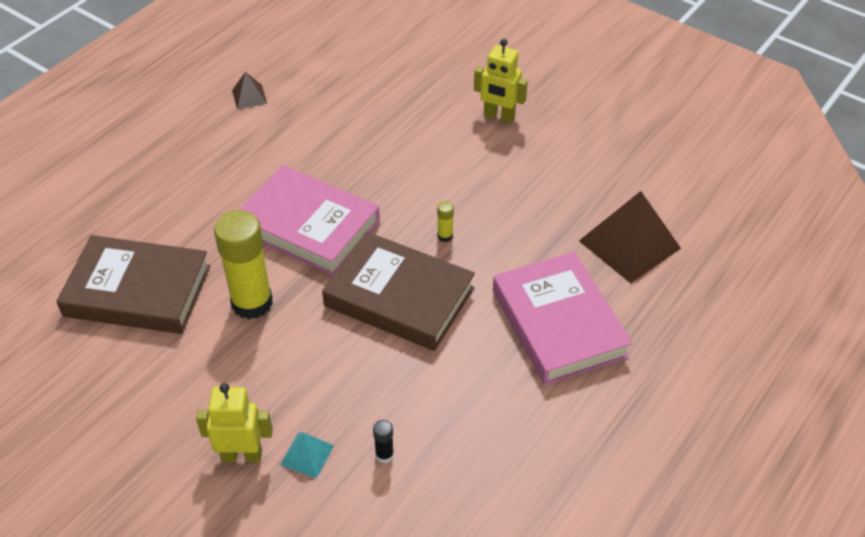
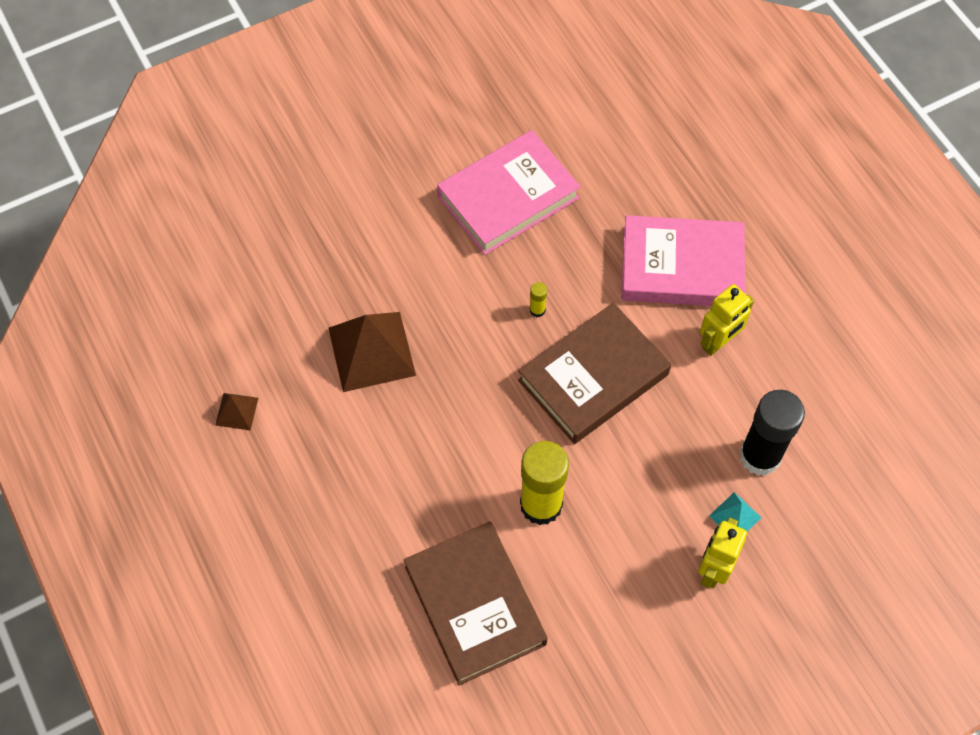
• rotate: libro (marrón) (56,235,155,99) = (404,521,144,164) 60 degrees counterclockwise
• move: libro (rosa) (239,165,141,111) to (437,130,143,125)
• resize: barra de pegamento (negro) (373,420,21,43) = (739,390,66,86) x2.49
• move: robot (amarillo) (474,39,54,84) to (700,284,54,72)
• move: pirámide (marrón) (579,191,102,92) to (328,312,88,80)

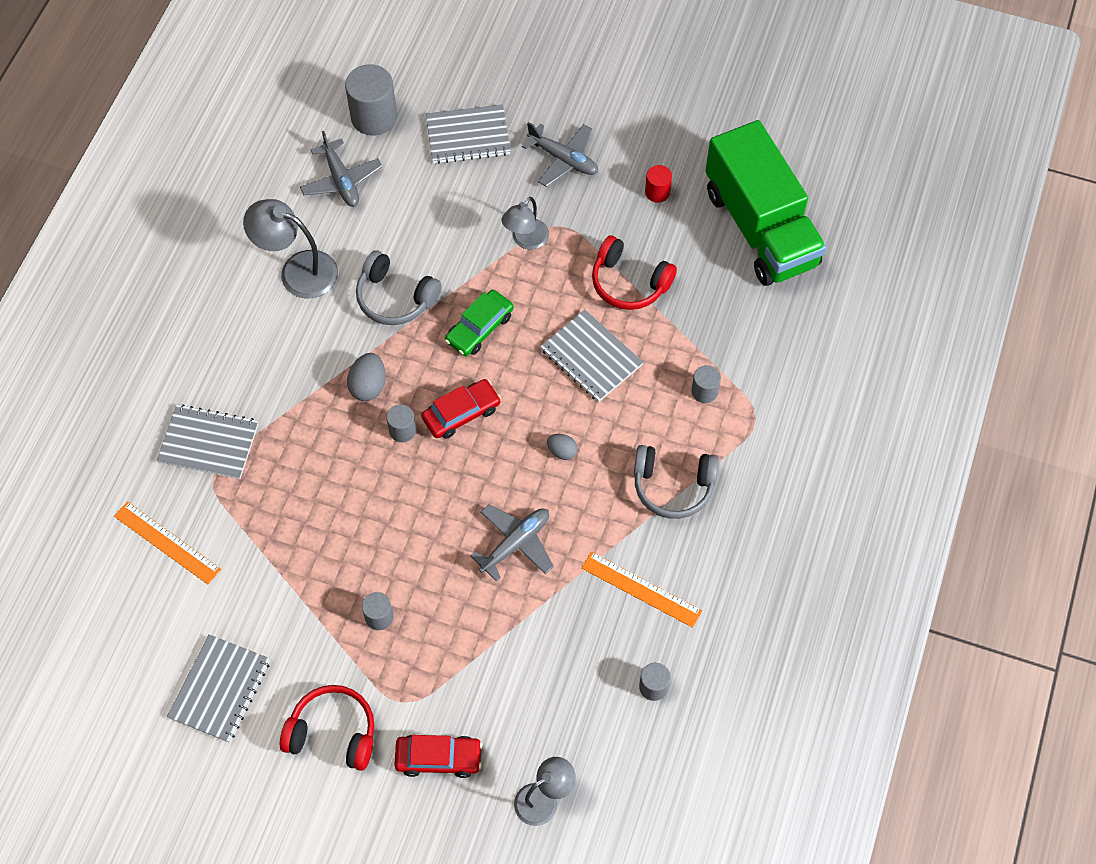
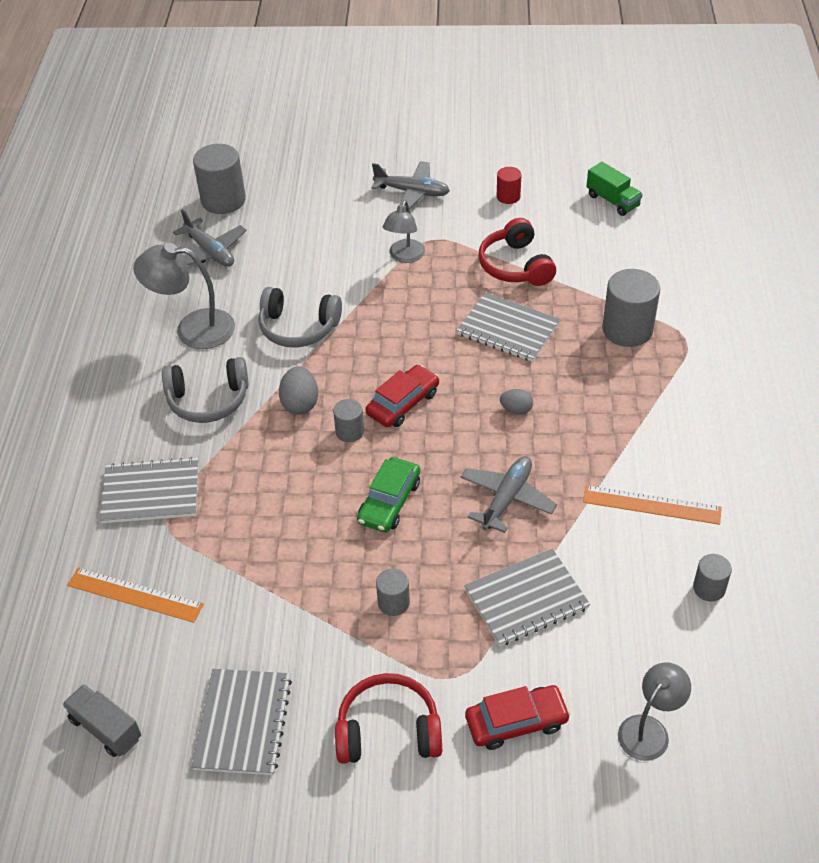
• move: cuaderno (gris) (426,104,85,60) to (464,548,126,98)
• move: coche (verde) (445,290,69,66) to (357,457,63,75)
• rotate: auriculares (rojo) (592,236,85,74) = (478,218,78,68) 60 degrees clockwise
• move: auriculares (gris) (634,445,85,74) to (162,357,87,66)
• resize: cilindro (gris) (691,365,30,38) = (603,269,57,78) x1.88
• resize: camión (verde) (706,120,121,166) = (586,162,57,54) x0.40
• insert: camión (gris) (63,684,78,73)

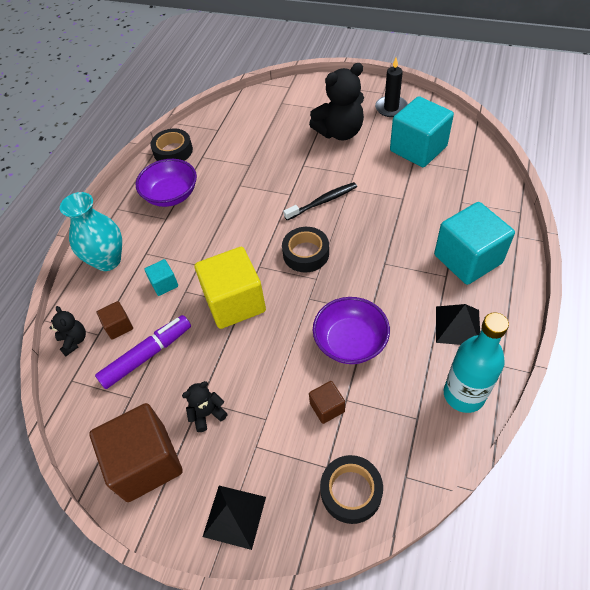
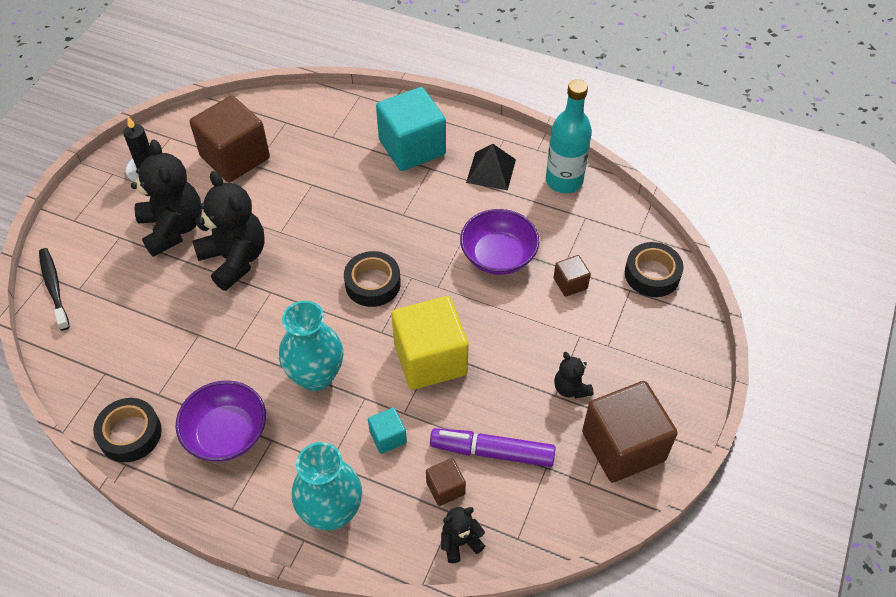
• rotate: rotulador (morado) (95,315,96,74) = (430,428,126,39) 45 degrees counterclockwise
• delete: pirámide (negro) (203,486,63,64)
• move: cepillo de dientes (negro) (283,182,74,39) to (39,248,31,83)
• recolor: cubo (turquesa) (390,96,64,71) to cubo (marrón) (190,96,80,87)
• insert: osito (negro) (192,171,73,120)
• insert: florero (turquesa) (279,301,64,90)

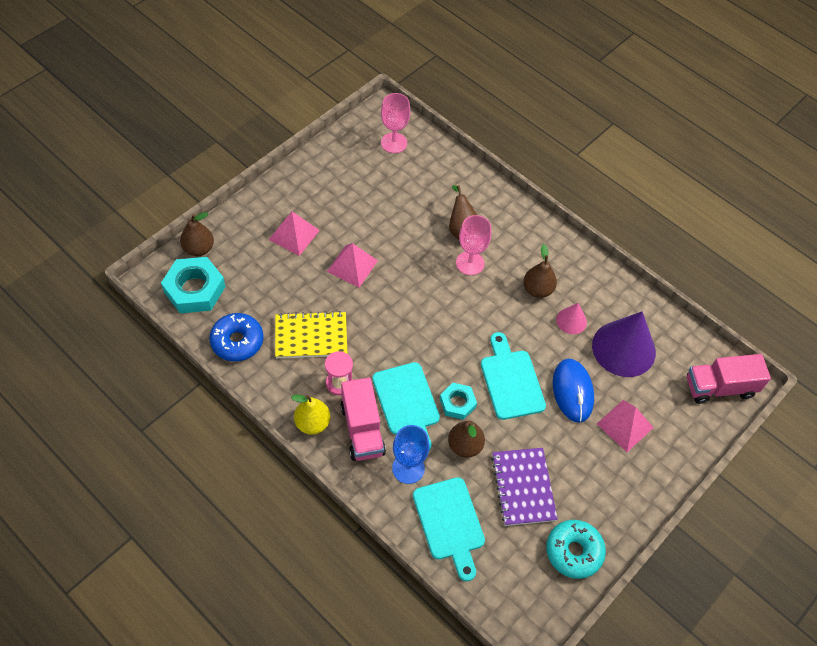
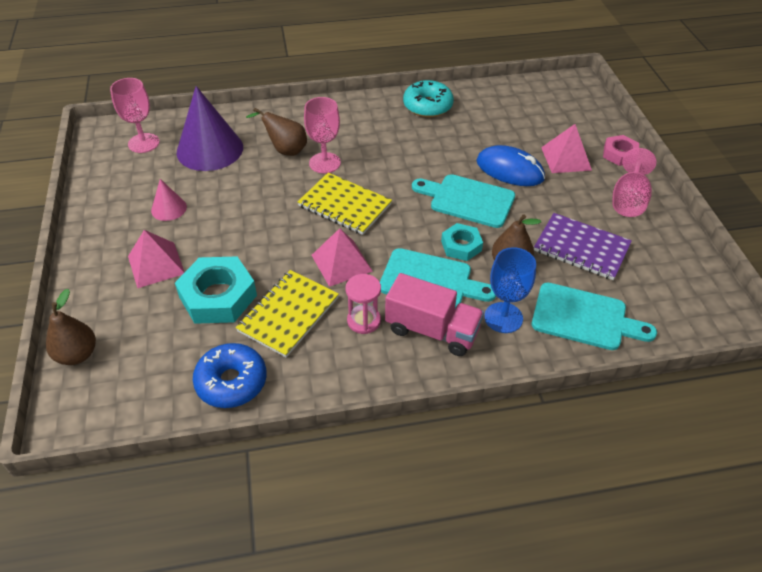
• move: tuerca (turquesa) (161,257,65,56) to (175,256,82,68)
• delete: pera (amarillo) (291,395,40,40)
• move: pirámide (rosa) (327,243,51,44) to (311,228,62,59)
• delete: pera (marrón) (523,244,34,54)
• move: rosquilla (turquesa) (546,520,60,59) to (403,80,51,37)
• move: cono (rosa) (556,303,31,31) to (151,179,36,42)
• move: cono (morado) (592,311,64,66) to (177,86,66,85)
• delete: camión (rosa) (687,354,84,50)
• insert: cuaderno (amarillo) (298,173,94,62)
• insert: tuerca (rosa) (603,135,36,31)
• insert: copa (rosa) (612,148,44,69)

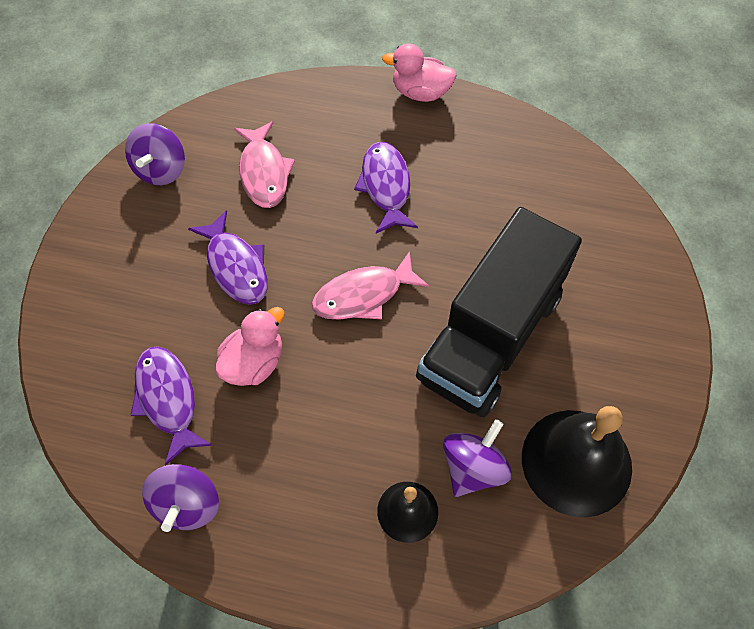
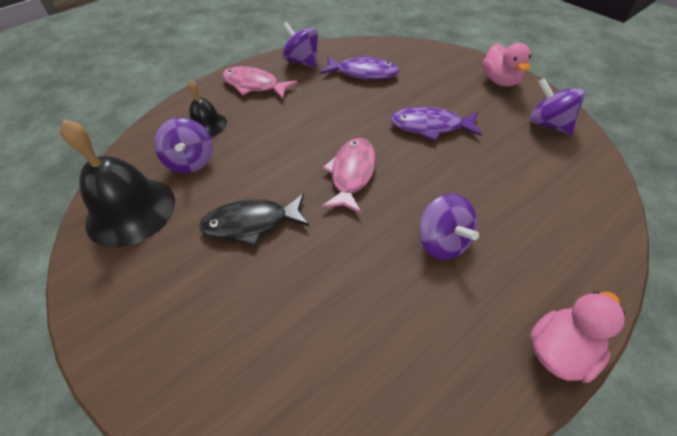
• move: pato (rosa) (215,307,70,79) to (482,43,49,44)
• move: pez (rosa) (234,121,61,87) to (222,66,76,33)
• replace: pez (morado) (354,142,64,91) to peonza (morado) (419,194,60,66)
• replace: camión (negro) (416,207,166,210) to pez (negro) (199,194,110,52)

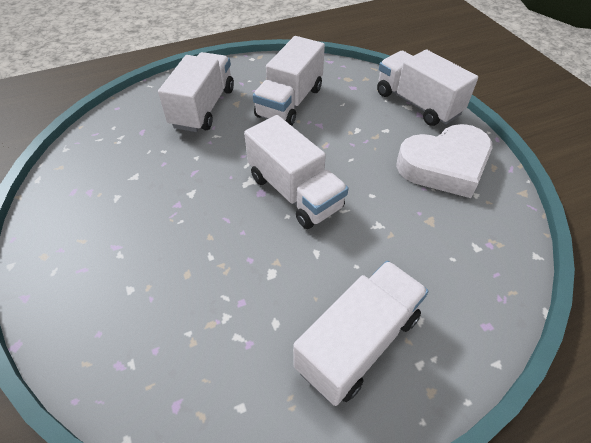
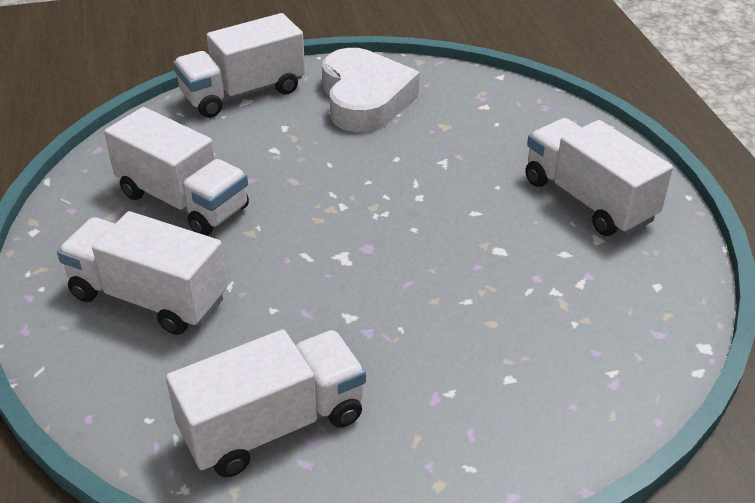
• move: camión (blanco) (244,115,104,114) to (166,330,200,147)

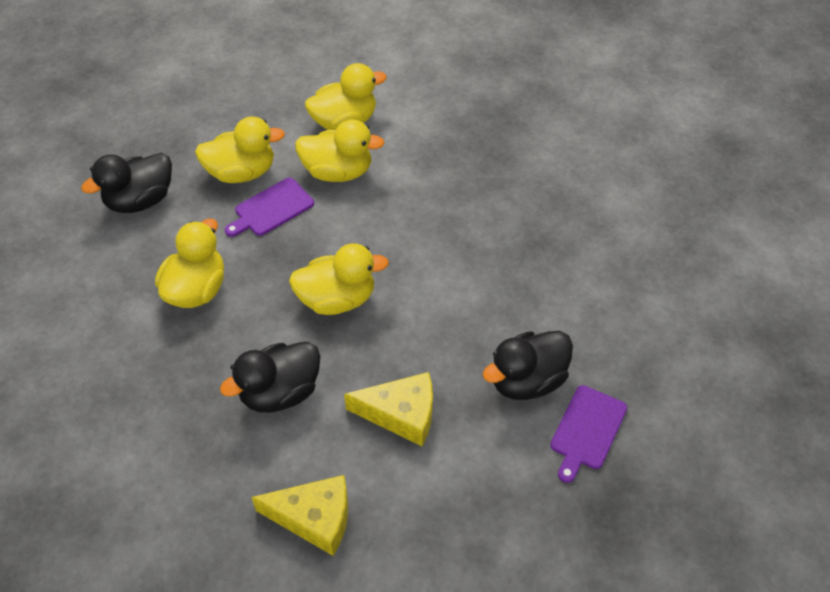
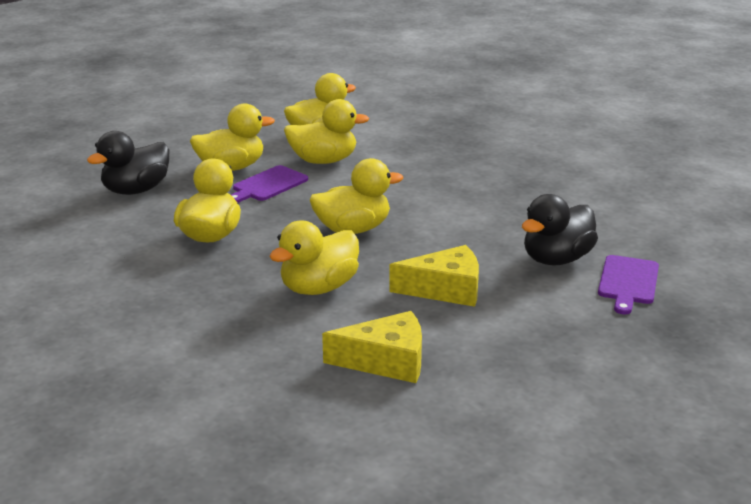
• recolor: pato (negro) (220,342,100,71) to pato (amarillo) (269,221,90,74)

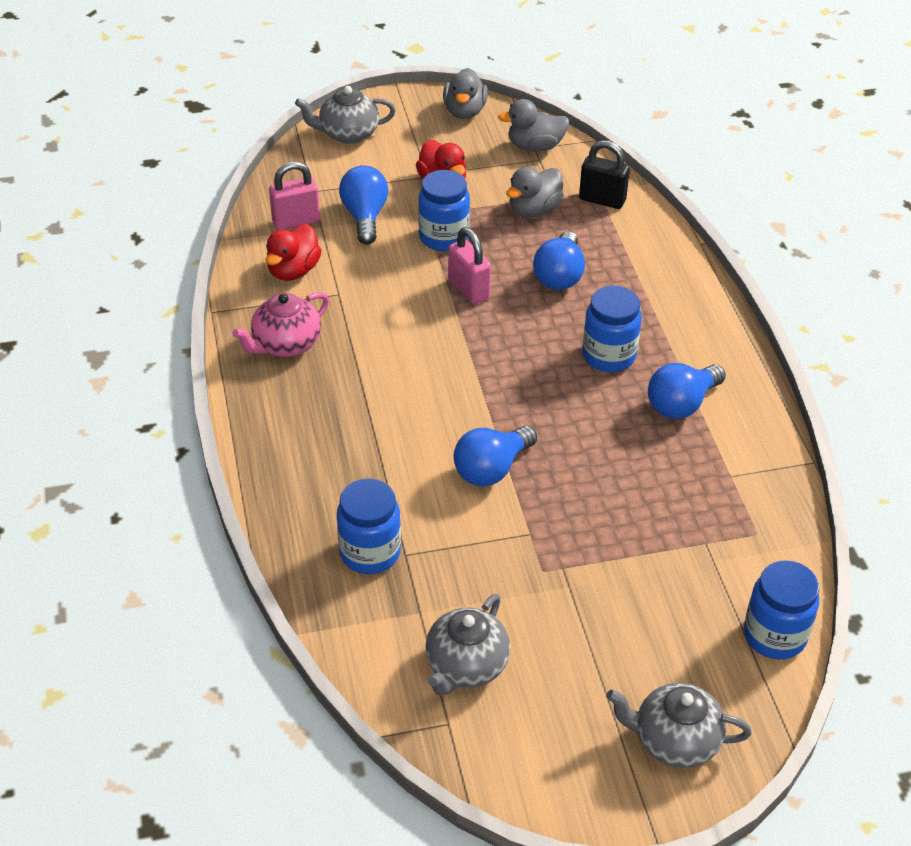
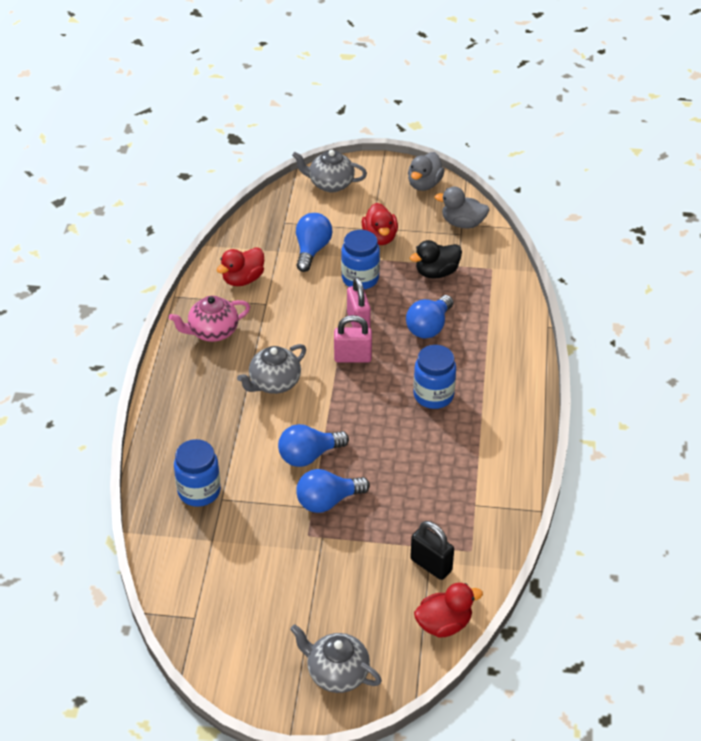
• move: candado (rosa) (269,162,51,68) to (334,315,38,48)
• move: tetera (gris) (425,594,85,102) to (237,344,69,50)
• recolor: pato (gris) (506,167,58,50) to pato (negro) (410,240,52,39)
• move: candado (negro) (579,140,51,69) to (410,521,44,59)
• move: bombilla (azul) (648,363,78,56) to (296,469,74,44)
• replace: tarro (azul) (744,560,75,99) to pato (rojo) (414,583,69,54)

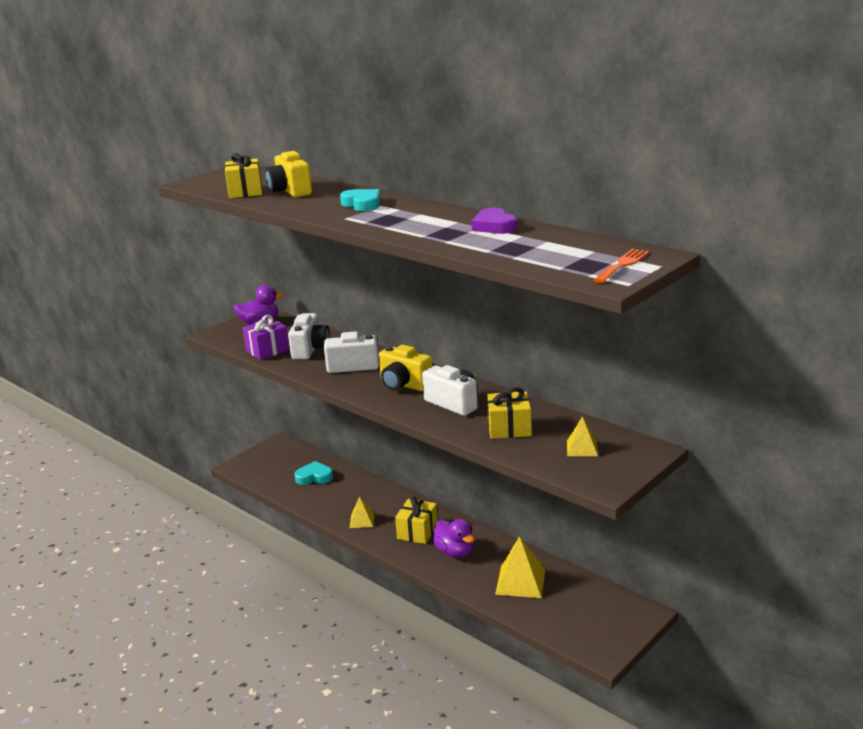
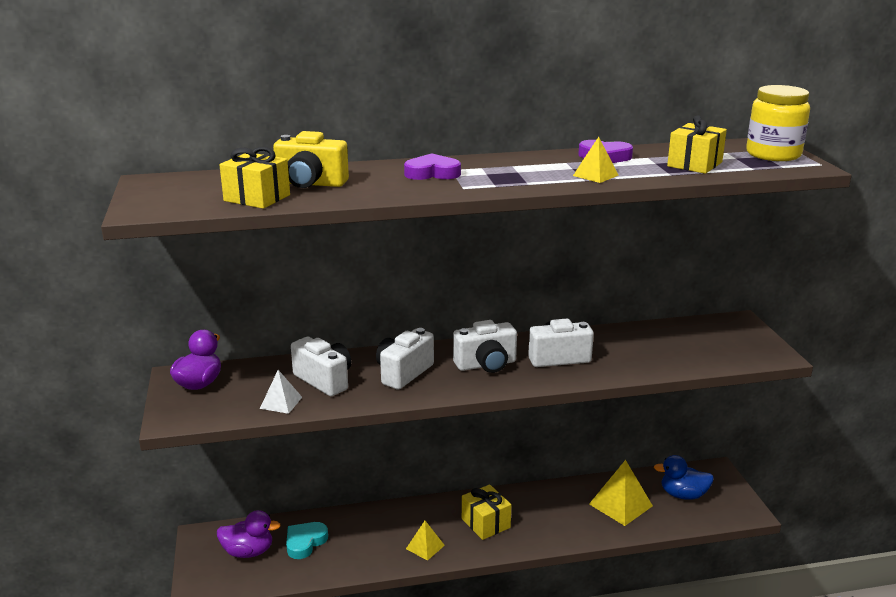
• replace: regalo (morado) (242,315,48,45) to pirámide (blanco) (260,370,42,44)
• recolor: corazón (turquesa) (340,189,41,22) to corazón (morado) (404,153,57,27)
• recolor: cámara (amarillo) (379,345,54,46) to cámara (blanco) (453,320,64,53)
• move: pato (morado) (433,519,42,39) to (217,510,64,48)
• move: regalo (amarillo) (487,387,45,52) to (667,115,60,59)
• move: pirámide (amarillo) (567,416,31,40) to (573,137,45,46)
• replace: tenedor (naranja) (594,249,55,34) to tarro (amarillo) (746,85,64,76)
• insert: pato (azul) (654,455,60,45)

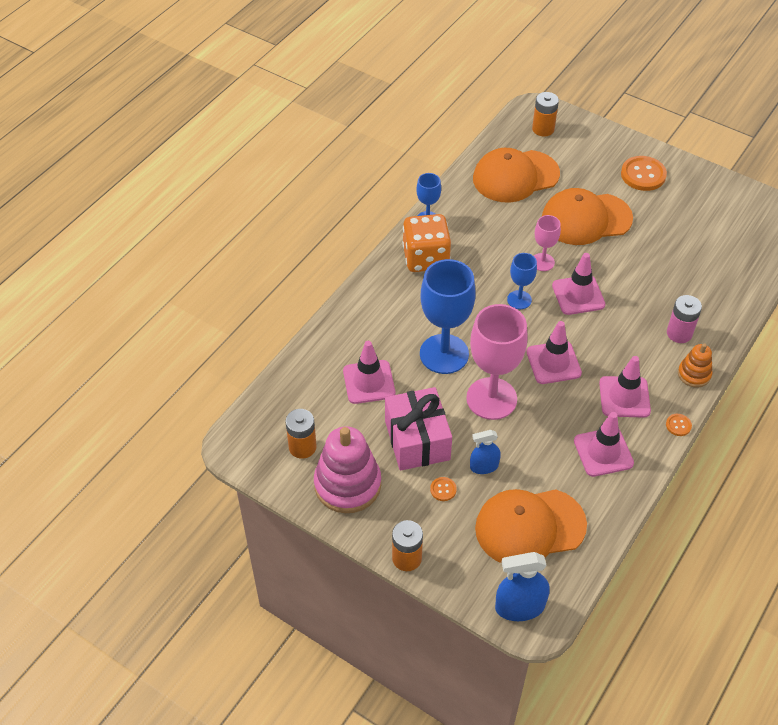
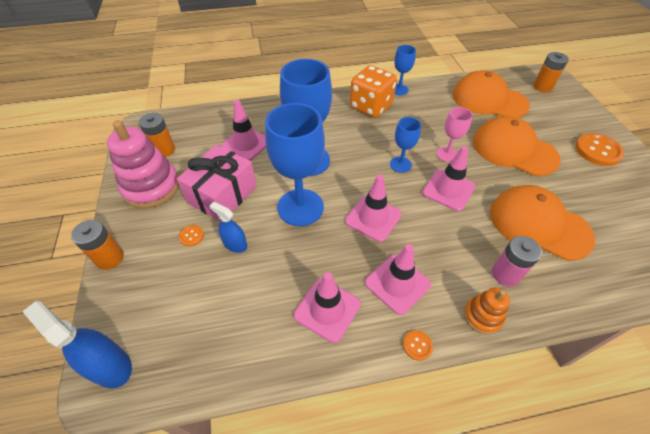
• recolor: copa (rosa) (466,304,62,116) to copa (azul) (265,103,60,123)
• move: gorra (naranja) (475,489,112,74) to (490,185,105,76)

